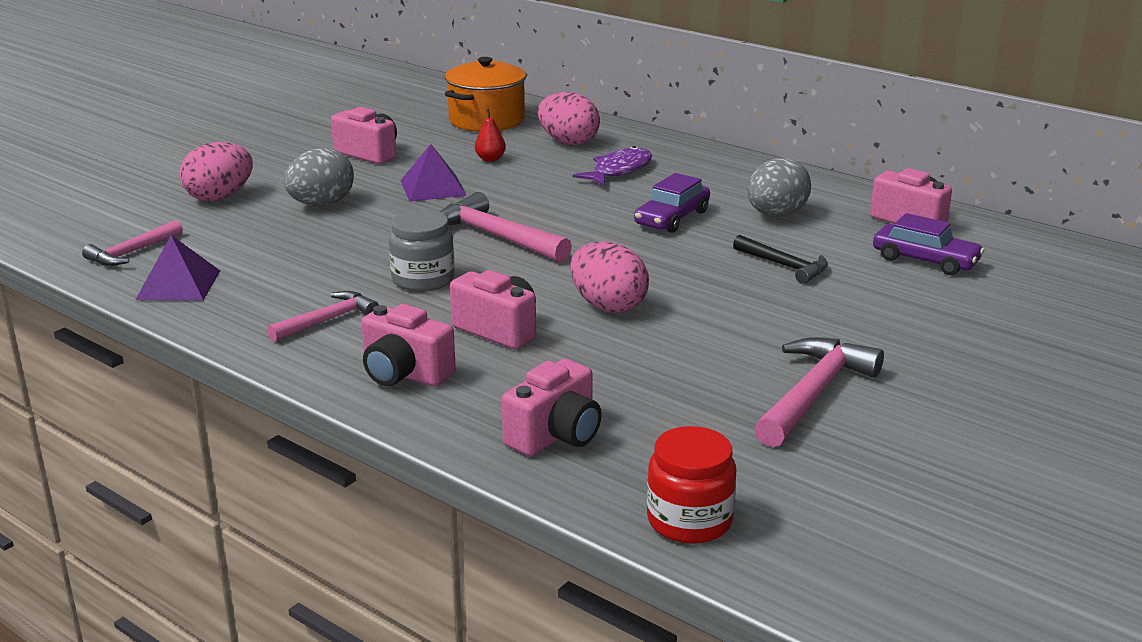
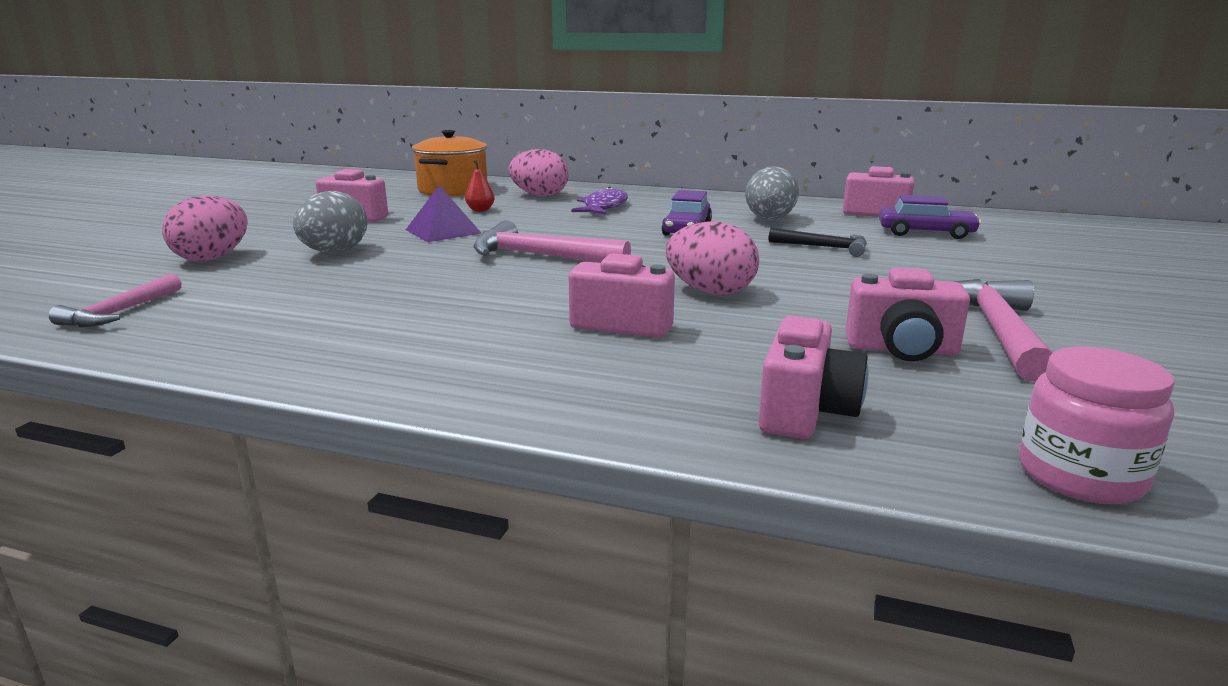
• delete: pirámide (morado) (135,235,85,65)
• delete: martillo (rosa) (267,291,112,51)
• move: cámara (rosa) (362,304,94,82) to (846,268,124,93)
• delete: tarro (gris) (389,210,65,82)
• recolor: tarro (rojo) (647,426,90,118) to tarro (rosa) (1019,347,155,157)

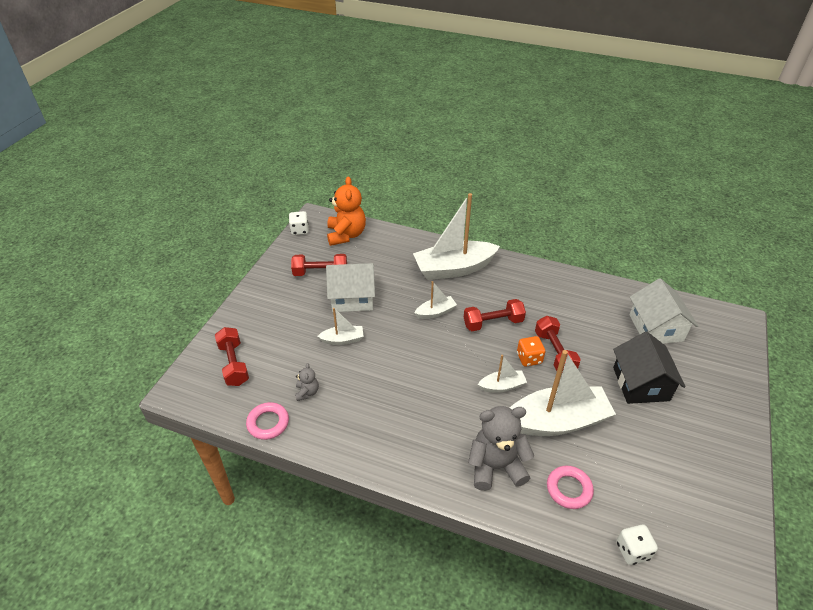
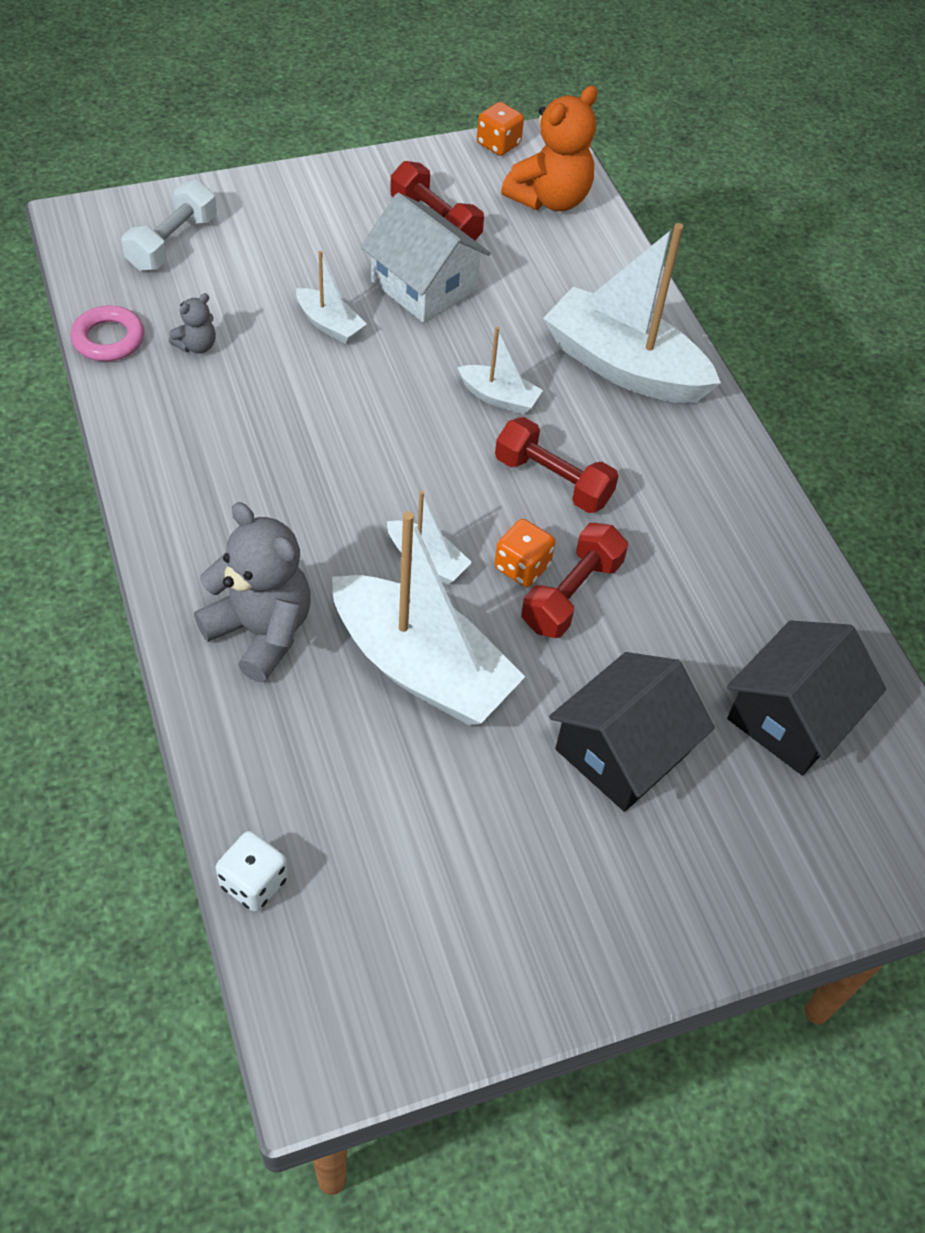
• recolor: mancuerna (rojo) (215,327,34,59) to mancuerna (blanco) (122,180,95,91)
• recolor: dado (blanco) (289,211,20,24) to dado (naranja) (477,102,47,54)
• delete: anillo (rosa) (547,466,47,43)
• recolor: casa (blanco) (629,278,69,66) to casa (negro) (727,621,159,154)

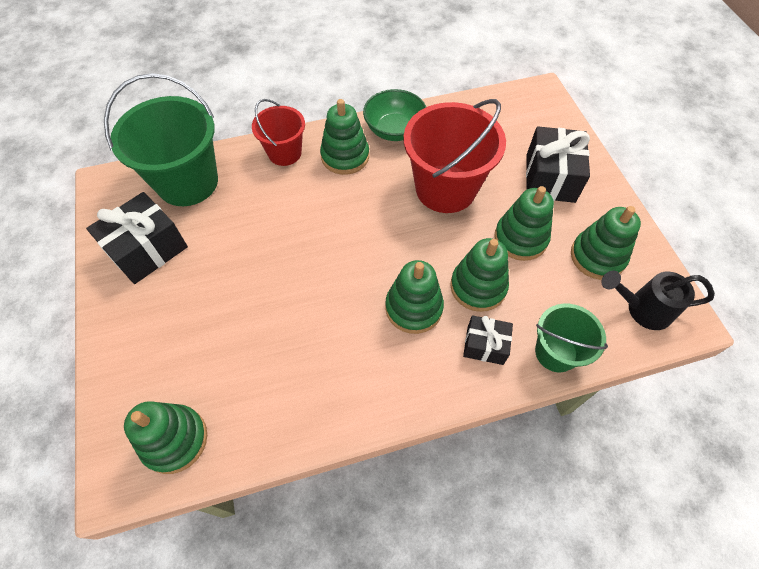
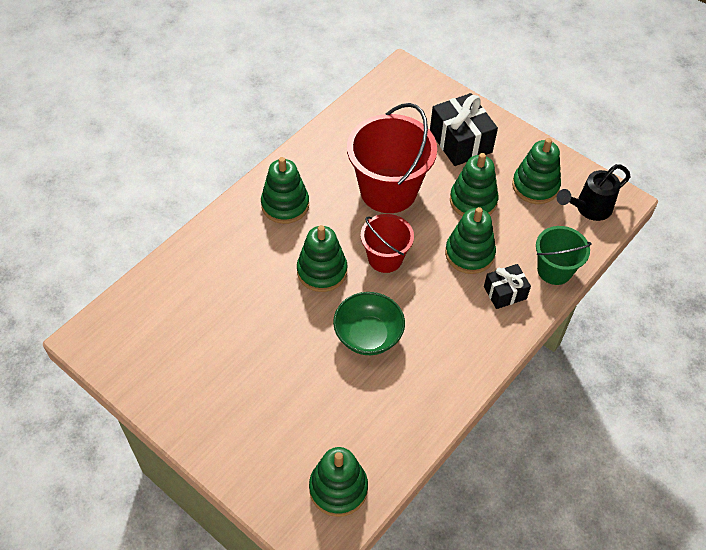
• delete: regalo (negro) (86,192,102,92)
• delete: balde (verde) (104,73,114,133)
• move: balde (rojo) (252,99,53,67) to (360,214,54,59)
• move: cuenco (verde) (363,89,63,52) to (333,292,72,63)
• move: juguete apilable (verde) (385,260,59,74) to (297,225,51,67)

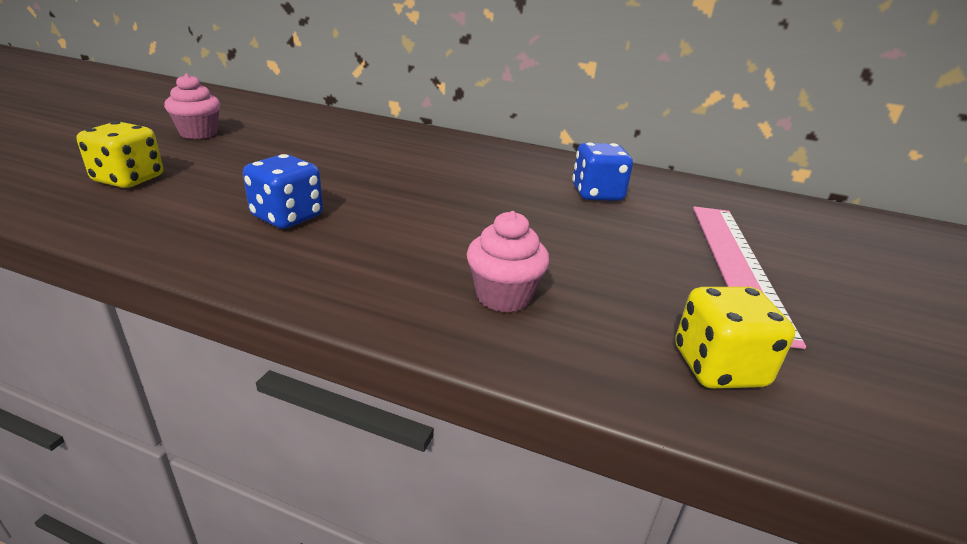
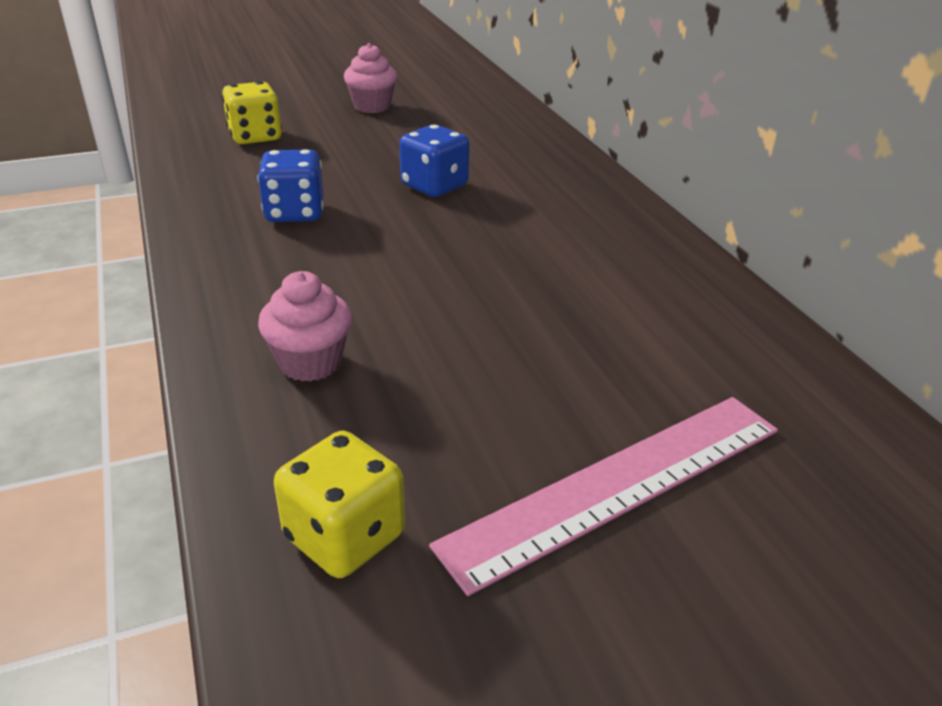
• move: dado (azul) (572,142,61,59) to (399,125,70,72)

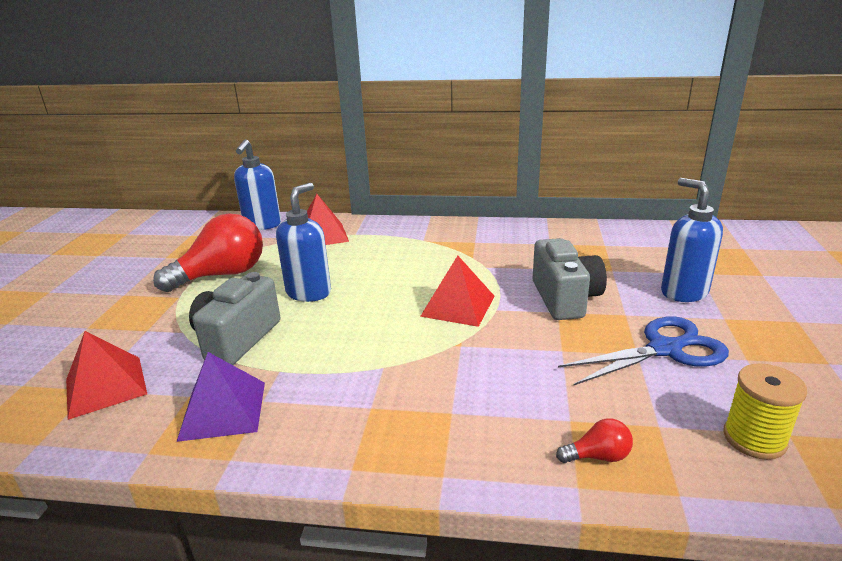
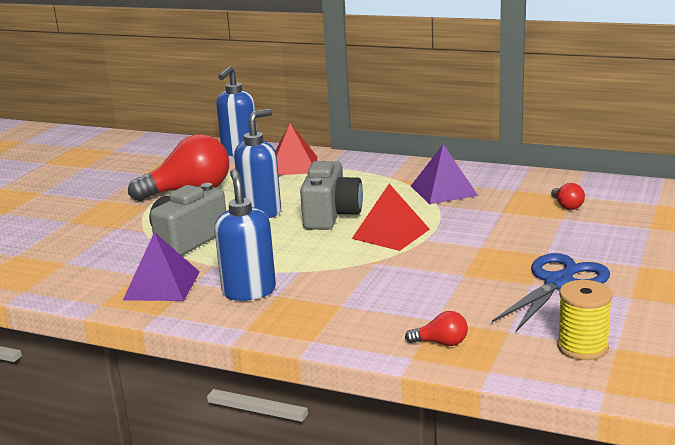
• delete: pirámide (rojo) (66,331,81,89)
• move: cámara (gris) (532,238,75,82) to (300,161,63,69)
• rotate: tijeras (azul) (558,316,171,70) = (492,253,118,79) 45 degrees counterclockwise
• move: dispensador de jabón (azul) (661,178,62,124) to (215,169,61,132)
• insert: pirámide (morado) (411,144,67,60)
• insert: bombilla (rojo) (551,183,34,27)

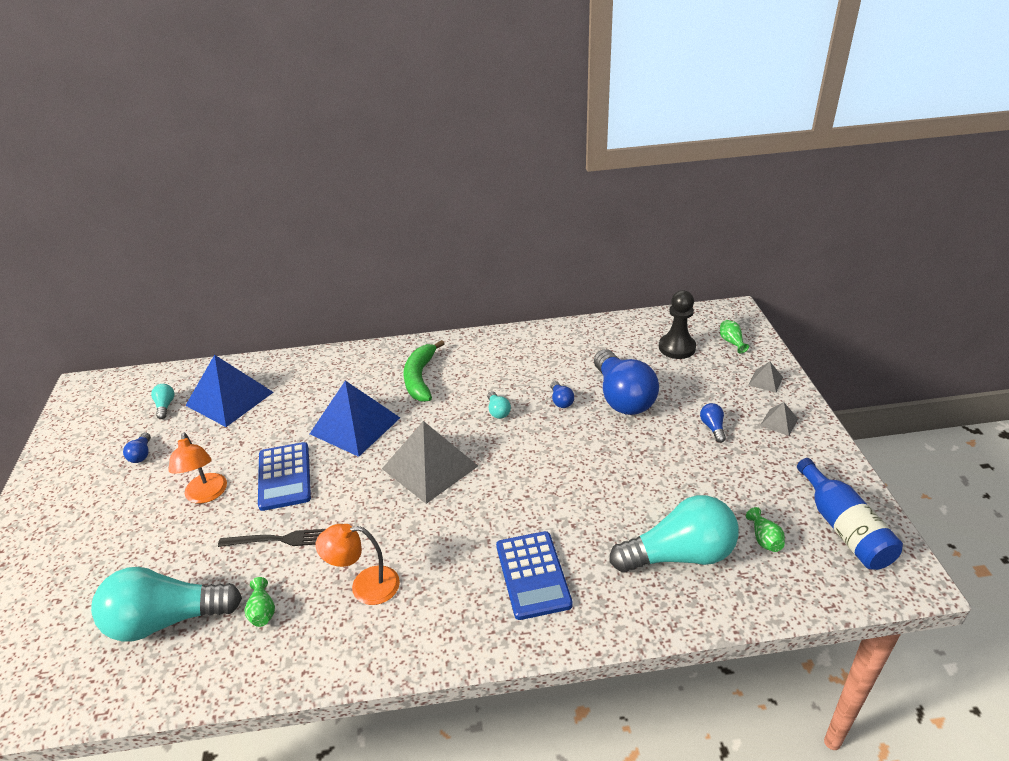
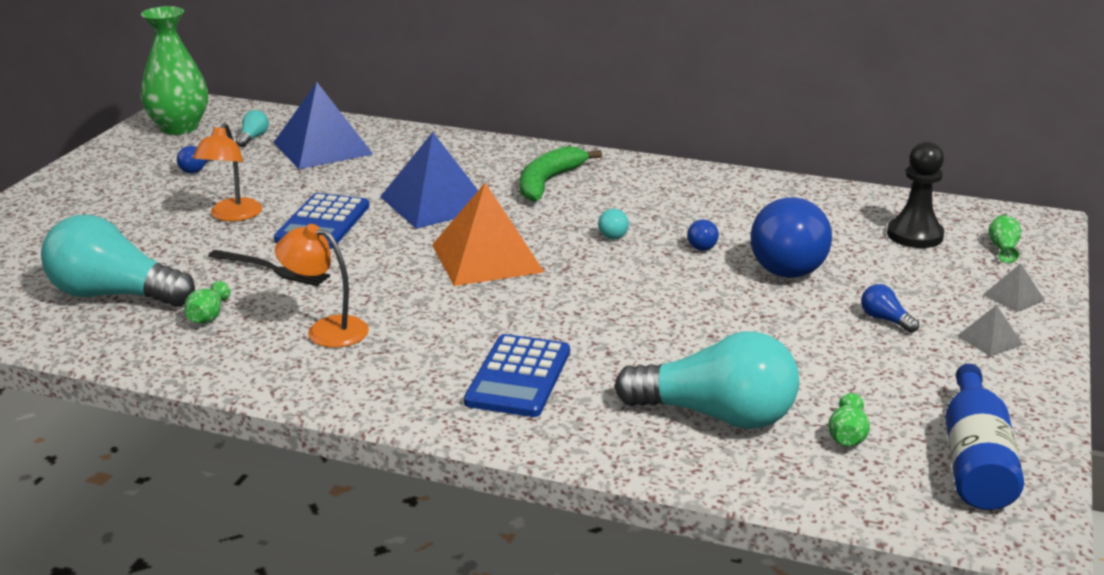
• recolor: pirámide (gris) (382,421,96,83) to pirámide (naranja) (432,183,112,103)
• rotate: bombilla (azul) (700,403,26,40) = (861,284,58,49) 60 degrees counterclockwise
• insert: florero (verde) (141,6,67,129)

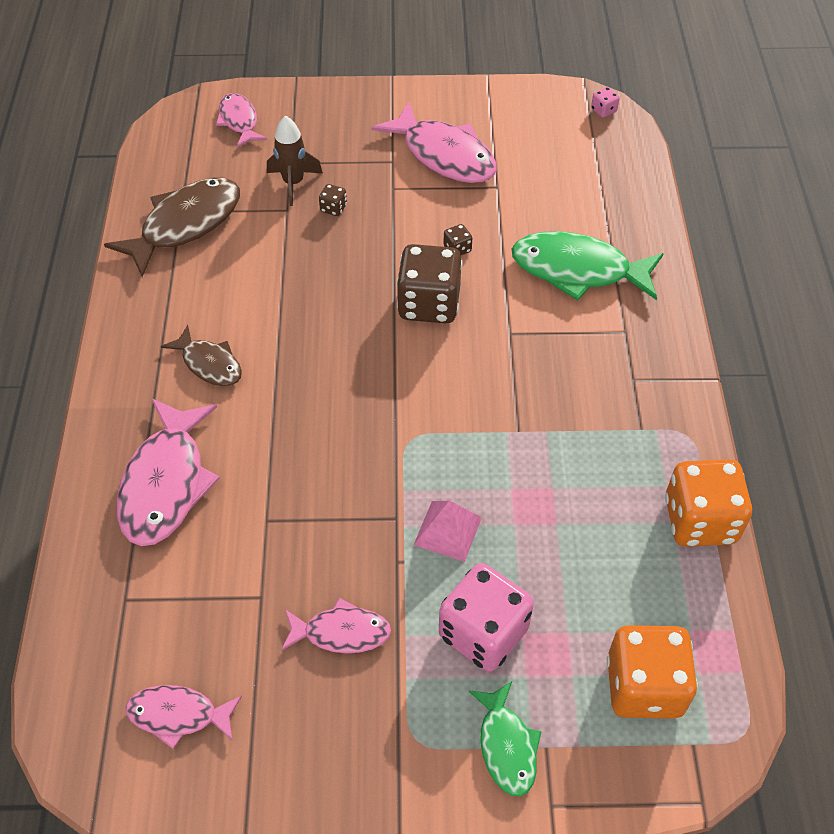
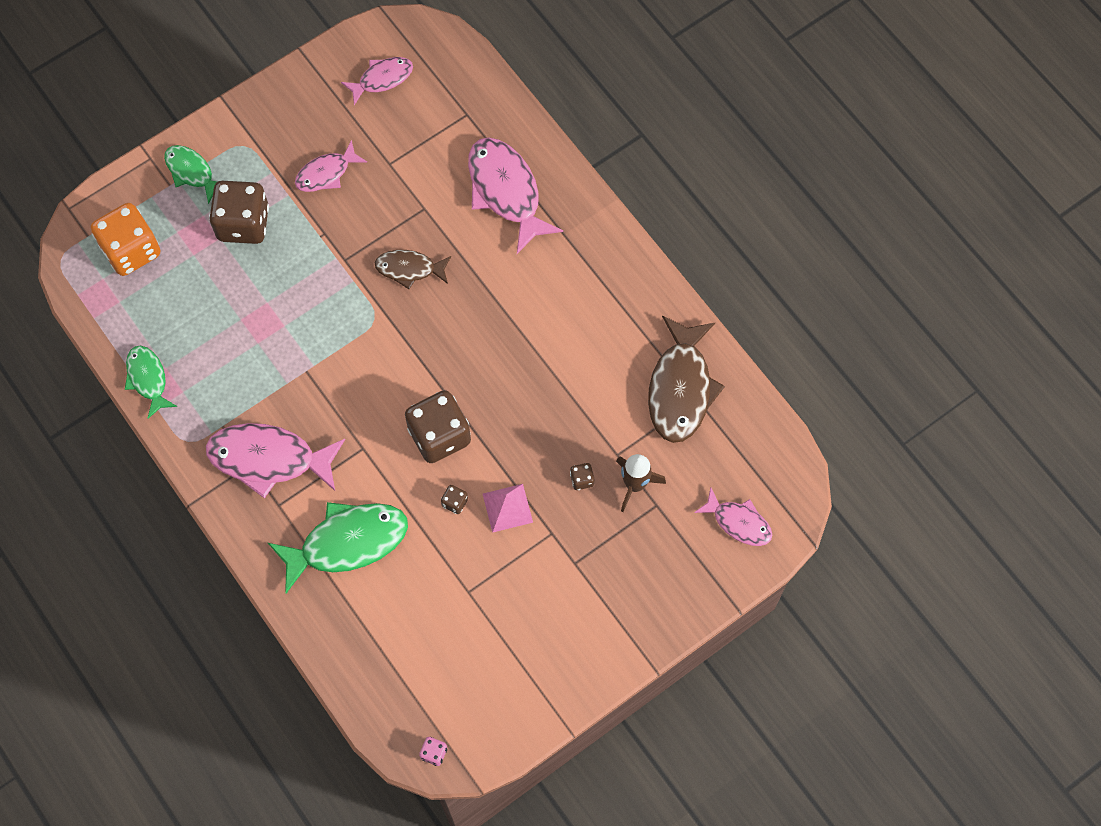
• move: pez (marrón) (161,325,81,61) to (375,250,76,39)
• move: pez (rosa) (371,102,126,81) to (206,423,139,76)
• move: pirámide (rosa) (414,501,68,61) to (483,484,50,49)
• recolor: dado (rosa) (439,563,95,109) to dado (marrón) (209,181,60,63)
• replace: dado (naranja) (665,459,87,88) to pez (verde) (125,346,52,72)

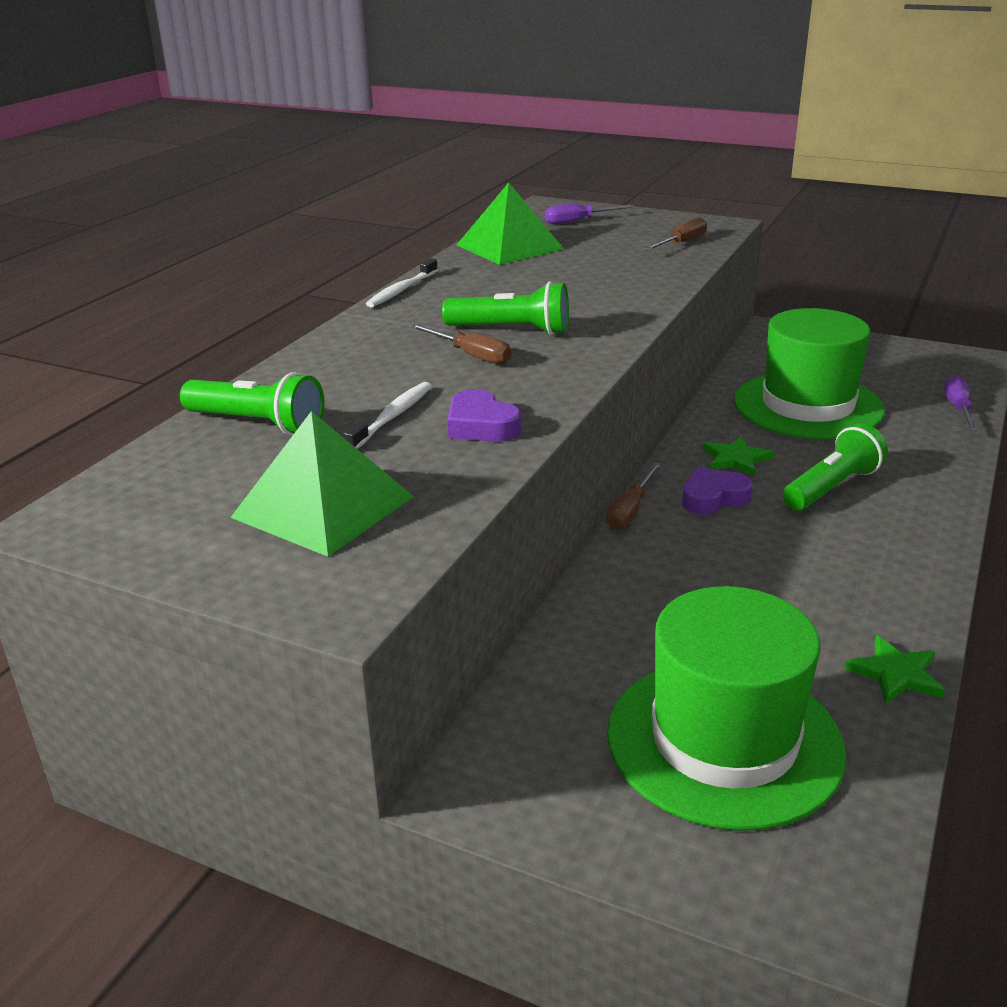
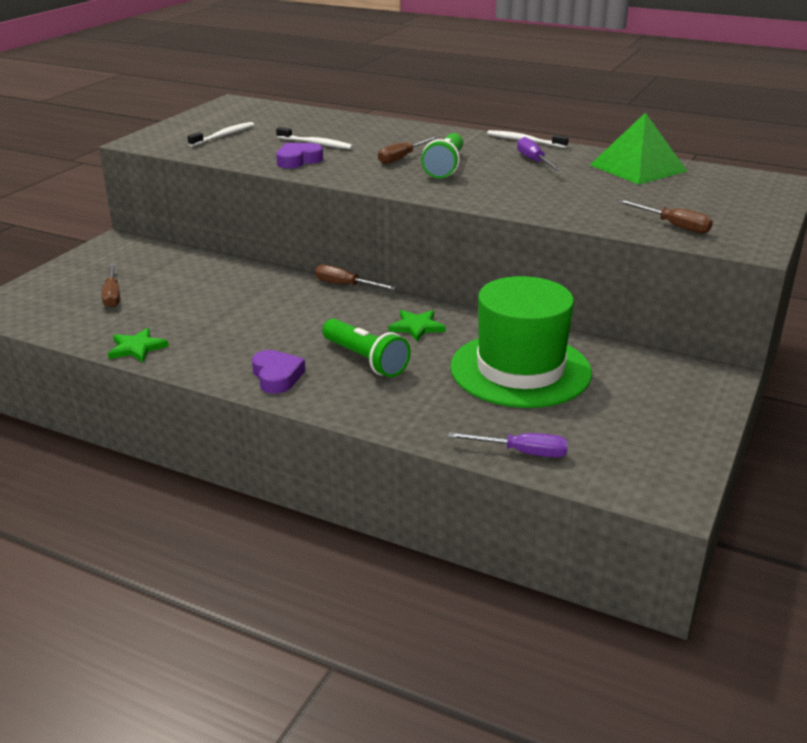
• delete: lámpara de mano (verde) (180,372,144,64)
• replace: pirámide (verde) (230,411,184,146) to cepillo de dientes (blanco) (187,122,67,25)
• move: destornillador (morado) (545,204,89,21) to (517,137,44,34)
• replace: sombrero (verde) (607,586,240,245) to destornillador (marrón) (102,263,18,45)
• move: corazón (morado) (682,467,71,47) to (252,350,53,44)

